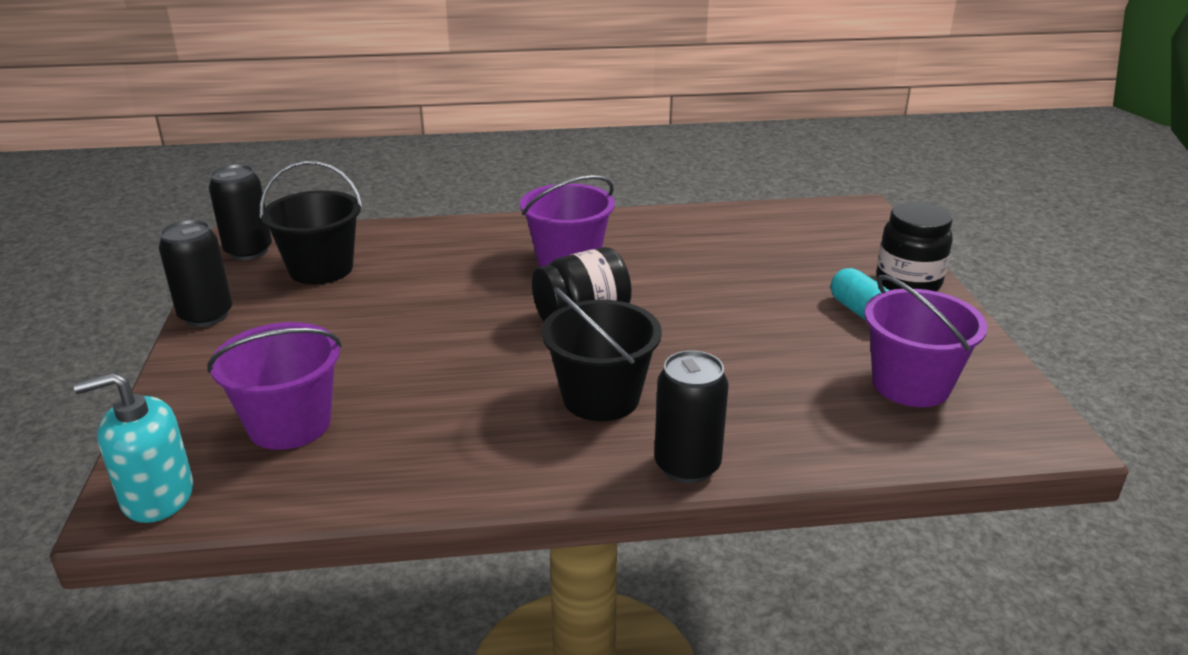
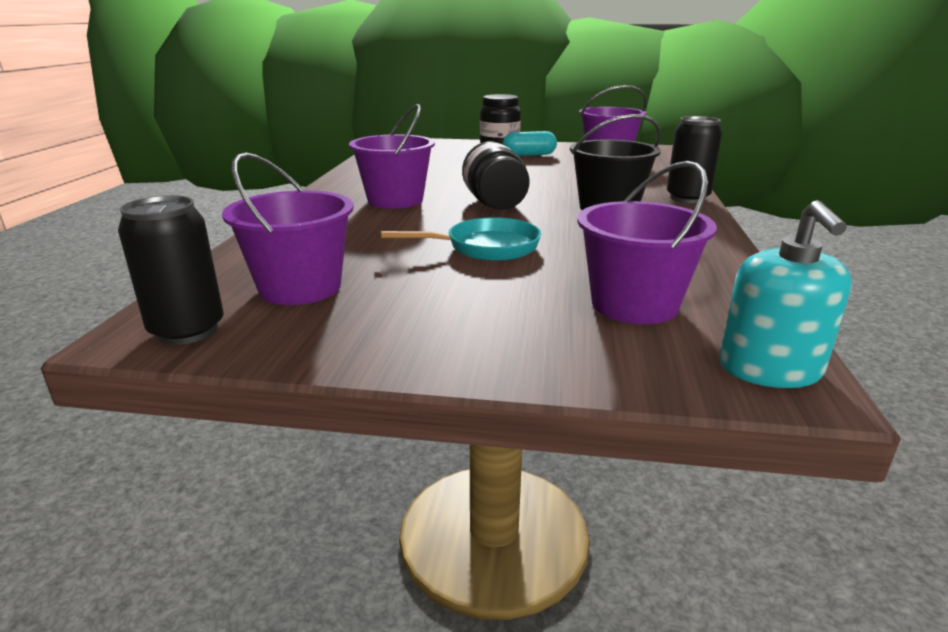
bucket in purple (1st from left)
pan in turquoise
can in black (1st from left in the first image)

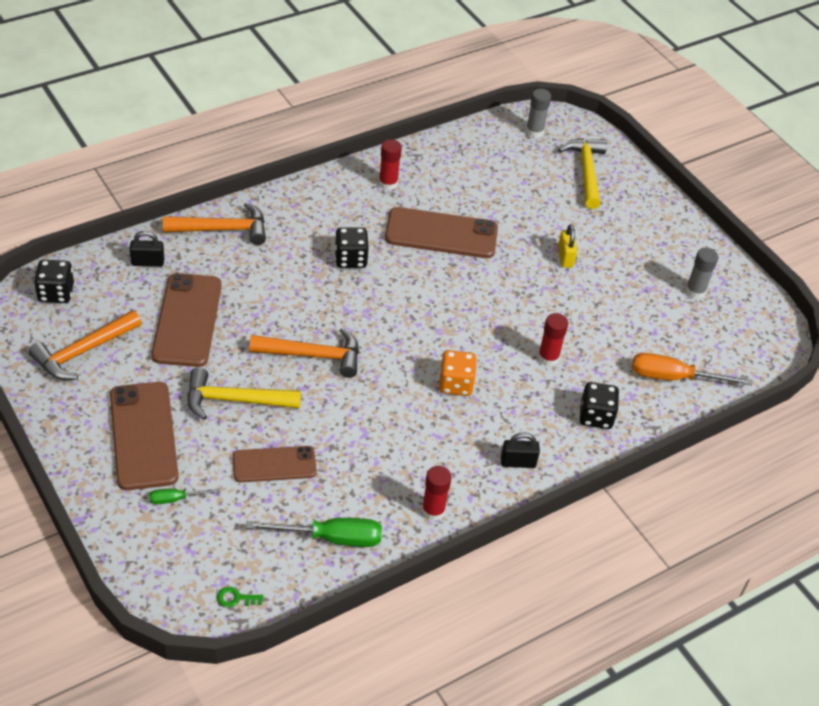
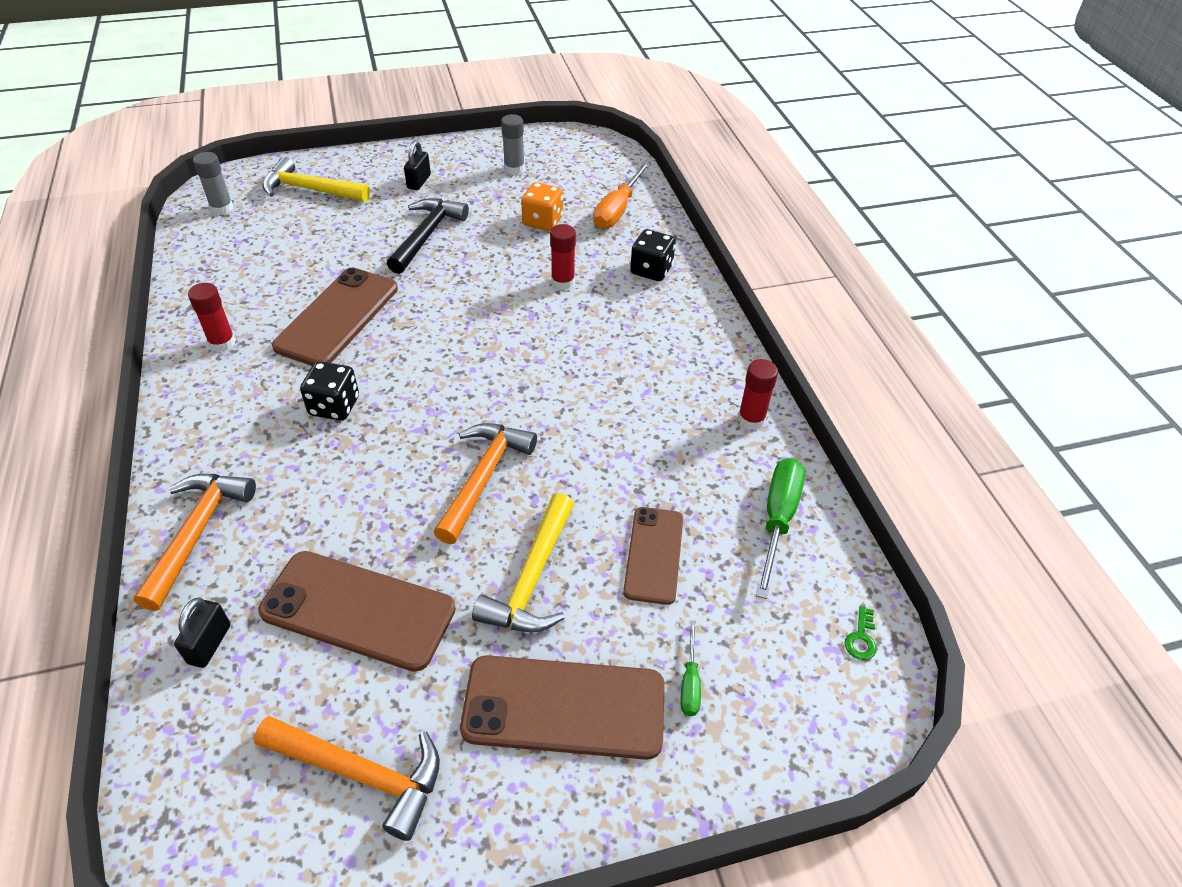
hammer in orange (2nd from left)
hammer in black
padlock in black (2nd from left)
dice in orange
dice in black (1st from left in the first image)

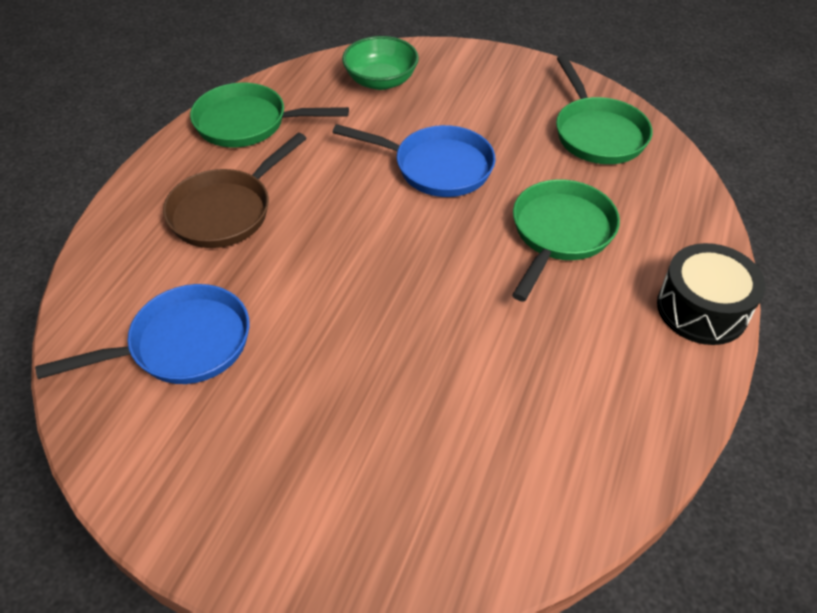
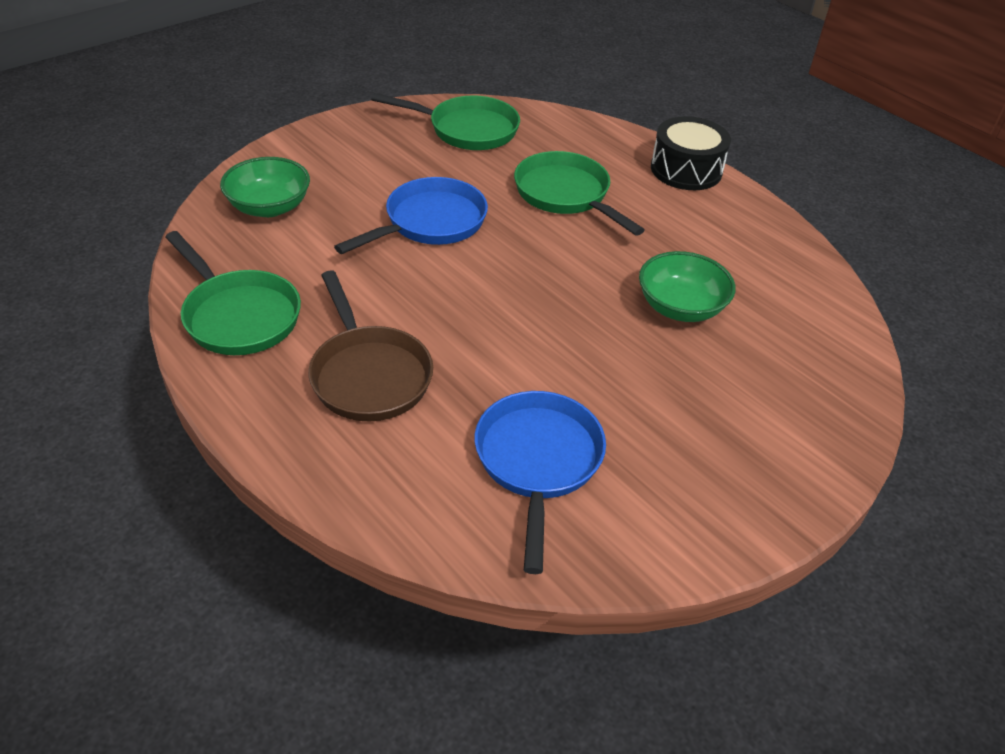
pan in green (1st from left)
bowl in green (2nd from left)

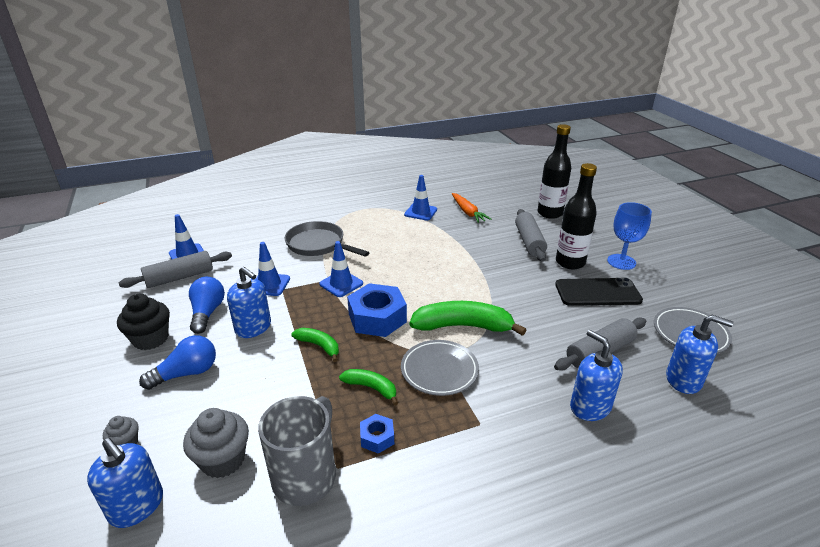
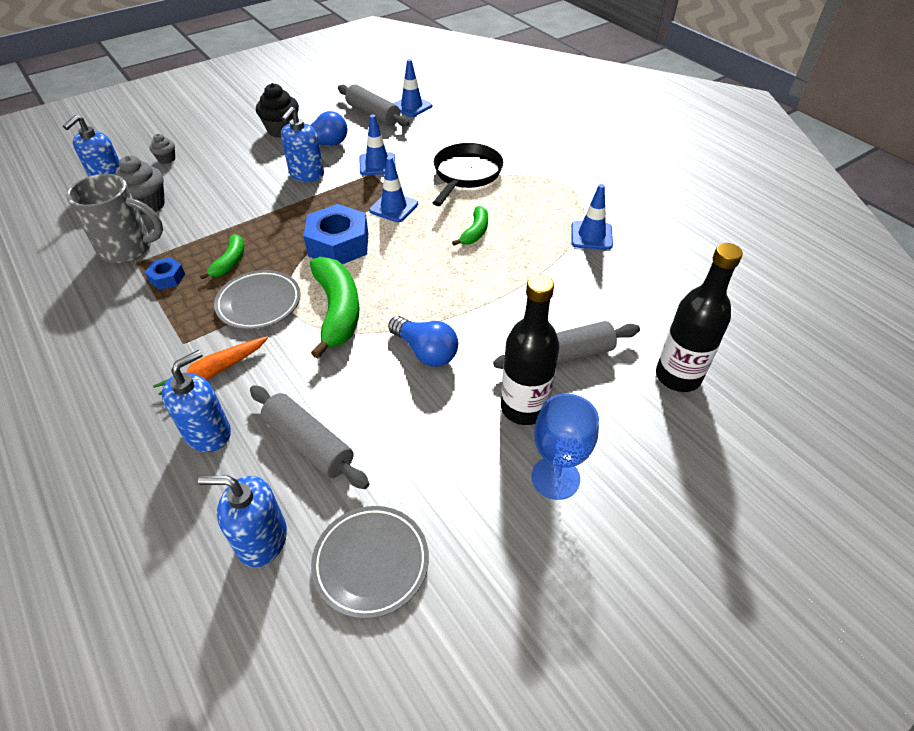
carrot in orange
soap dispenser in blue (3rd from left)
light bulb in blue (2nd from left)
pan in black
banana in green (3rd from left)
phone in black

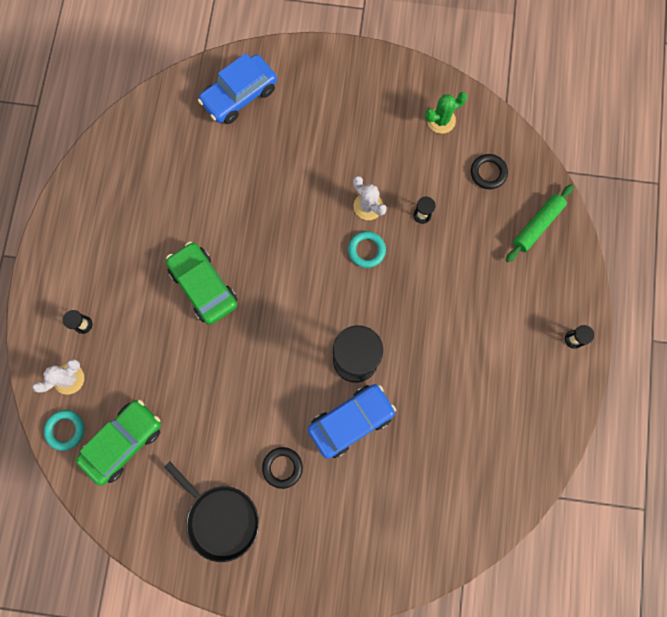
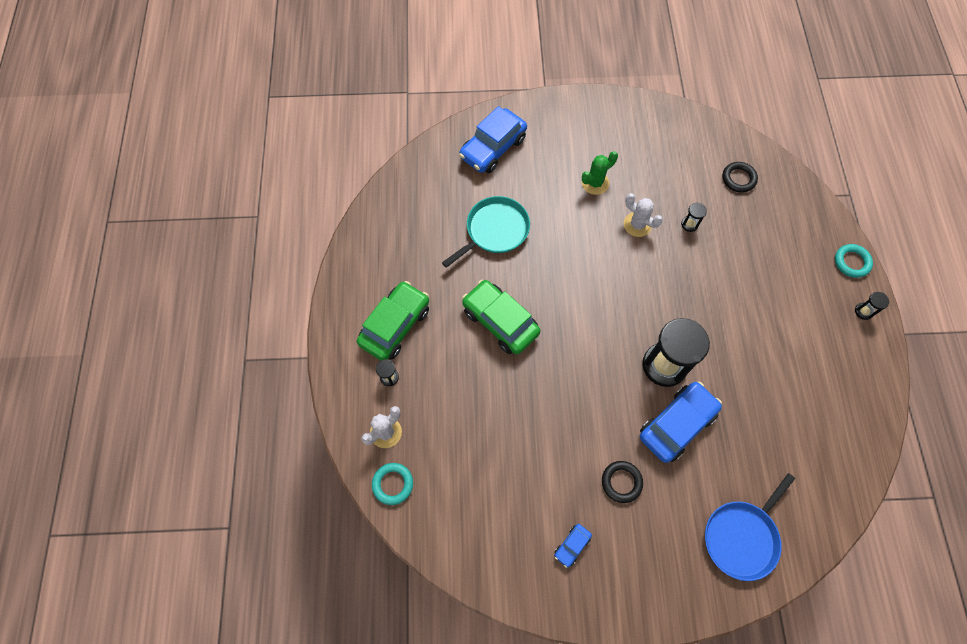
car in green (1st from left)
pan in turquoise
car in blue (2nd from left)
cactus in green
pan in blue
ring in turquoise (2nd from left)
rolling pin in green

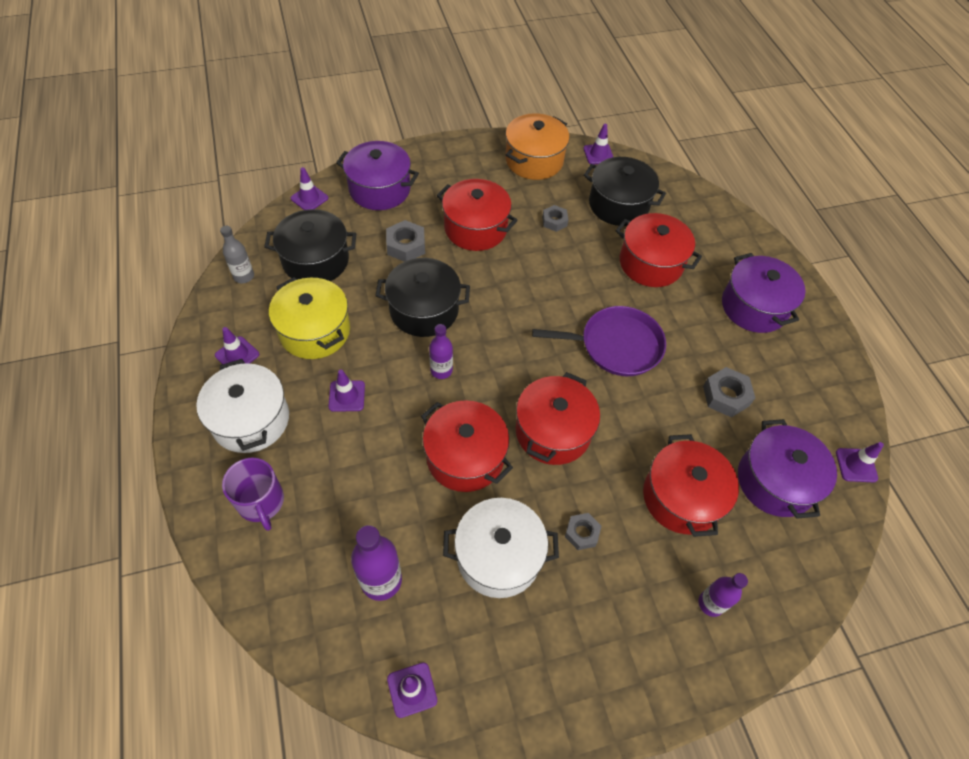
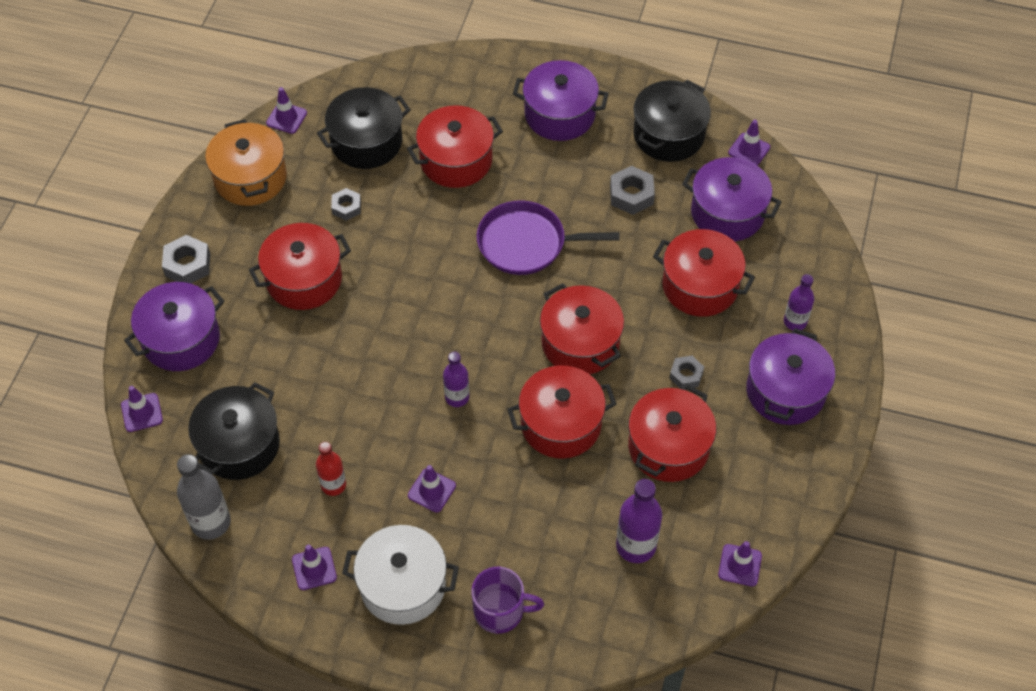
nut in grey (1st from left)
bottle in grey
bottle in red
pan in purple
pot in red (5th from left)
pot in black (3rd from left)
pot in purple (4th from left)

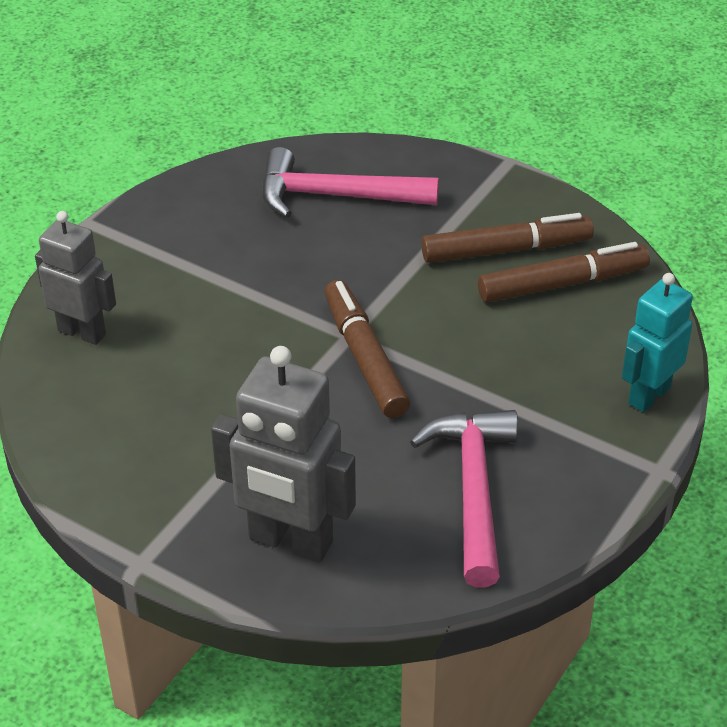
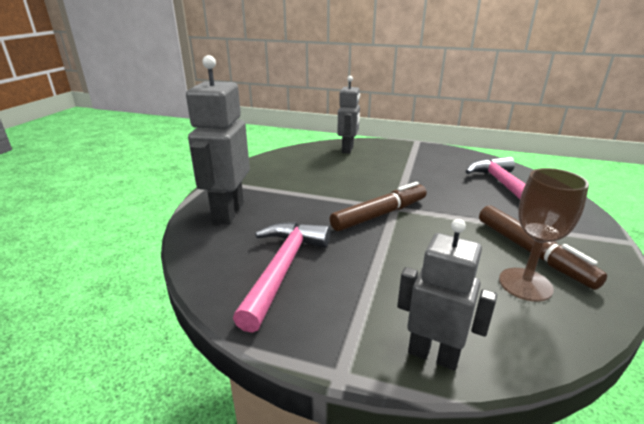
hammer in pink (1st from left)
robot in grey (3rd from left)
goblet in brown

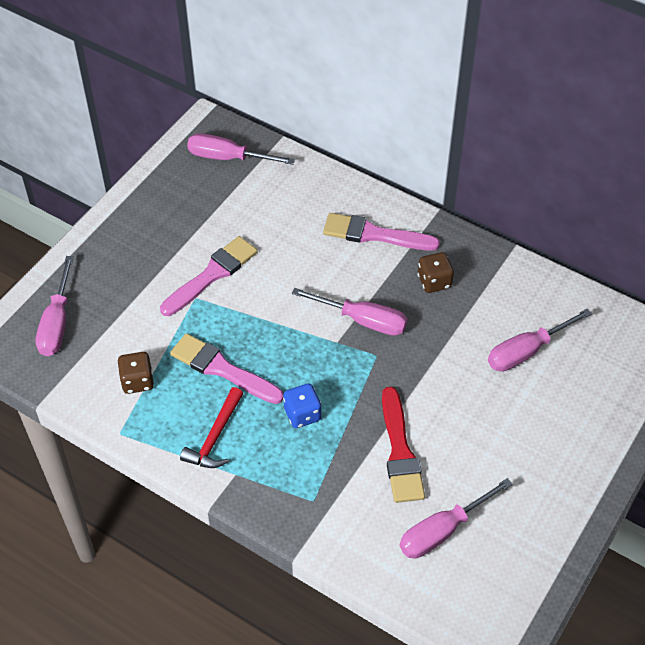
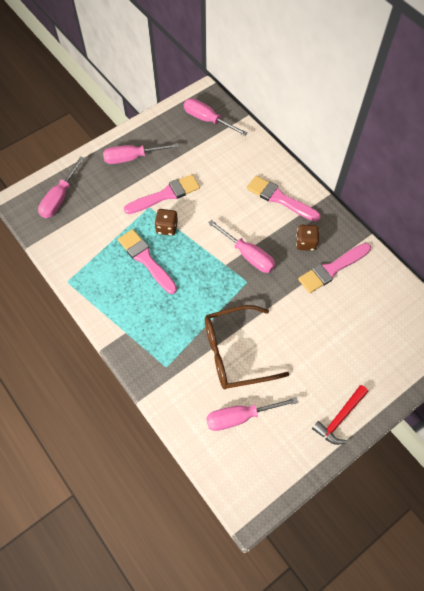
screwdriver in pink (2nd from left)
dice in brown (1st from left)
glasses in brown
brush in pink (4th from left)
hammer in red
dice in blue

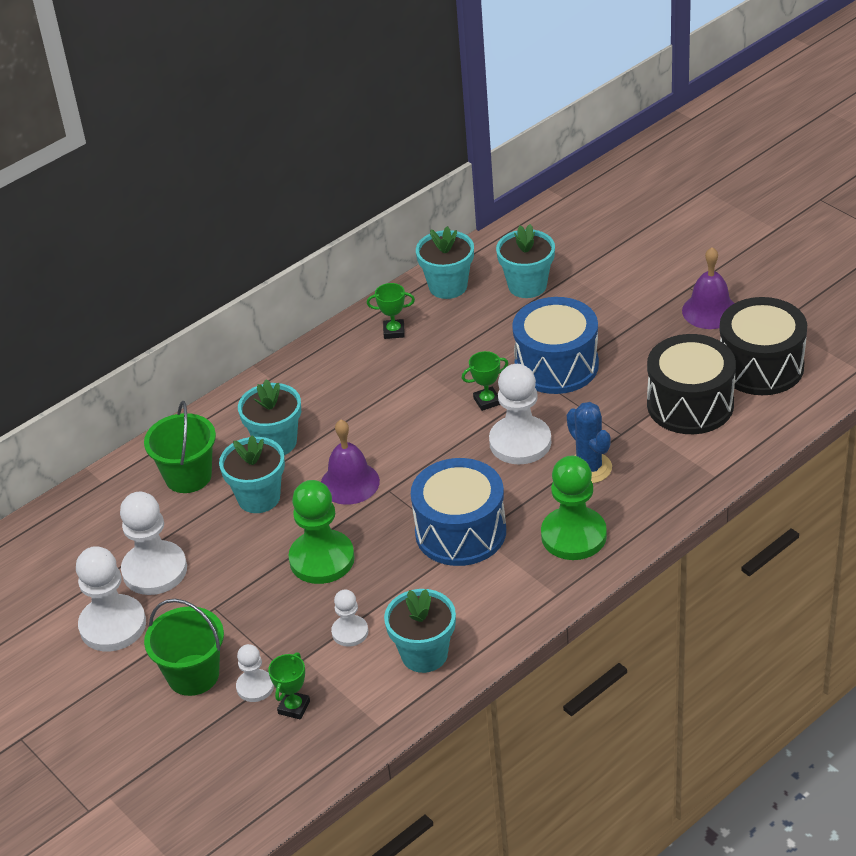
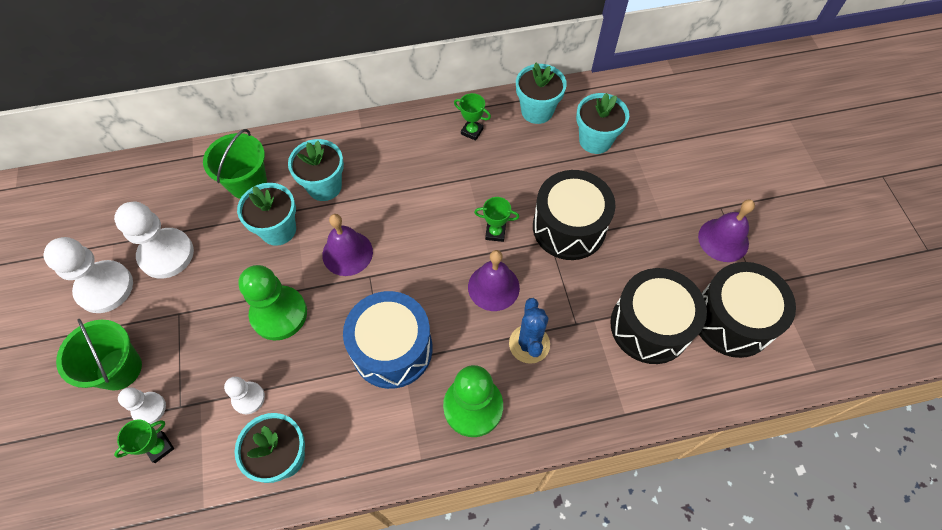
bell in purple (2nd from left)
drum in black (1st from left)

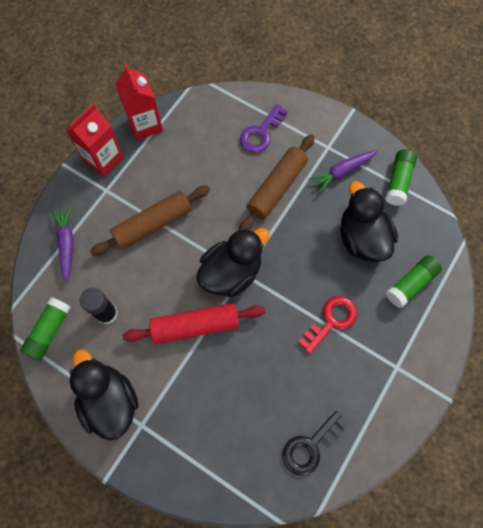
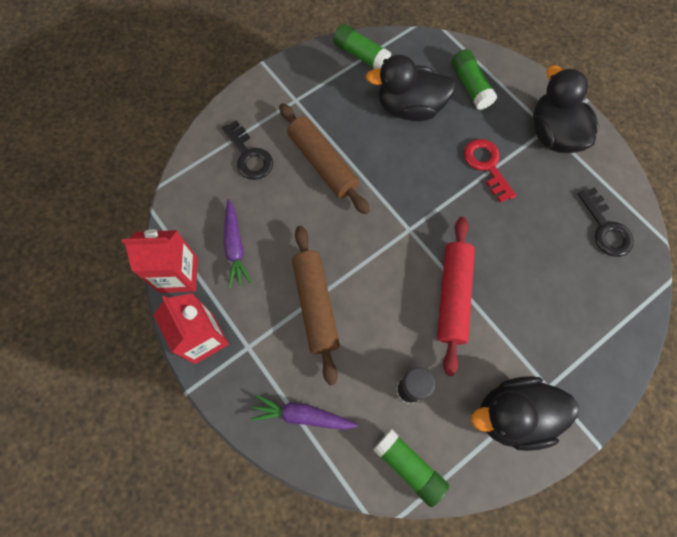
key in black (1st from left)
carrot in purple (1st from left)
duck in black (3rd from left)

